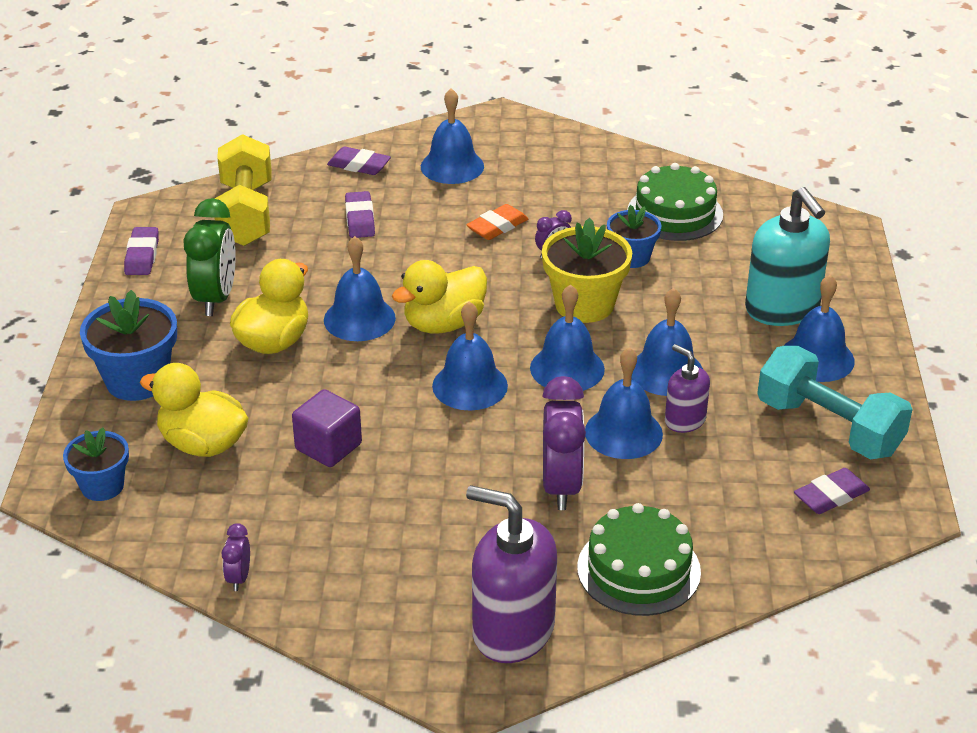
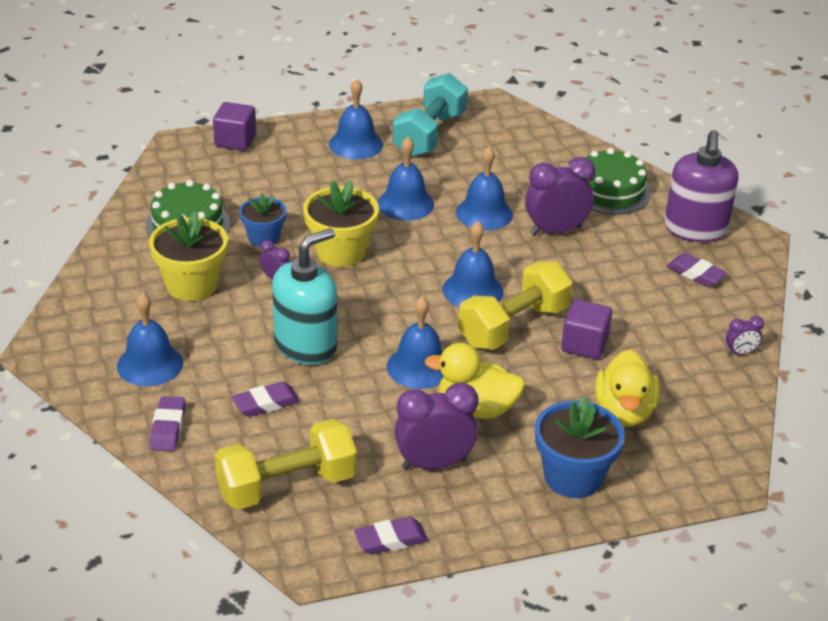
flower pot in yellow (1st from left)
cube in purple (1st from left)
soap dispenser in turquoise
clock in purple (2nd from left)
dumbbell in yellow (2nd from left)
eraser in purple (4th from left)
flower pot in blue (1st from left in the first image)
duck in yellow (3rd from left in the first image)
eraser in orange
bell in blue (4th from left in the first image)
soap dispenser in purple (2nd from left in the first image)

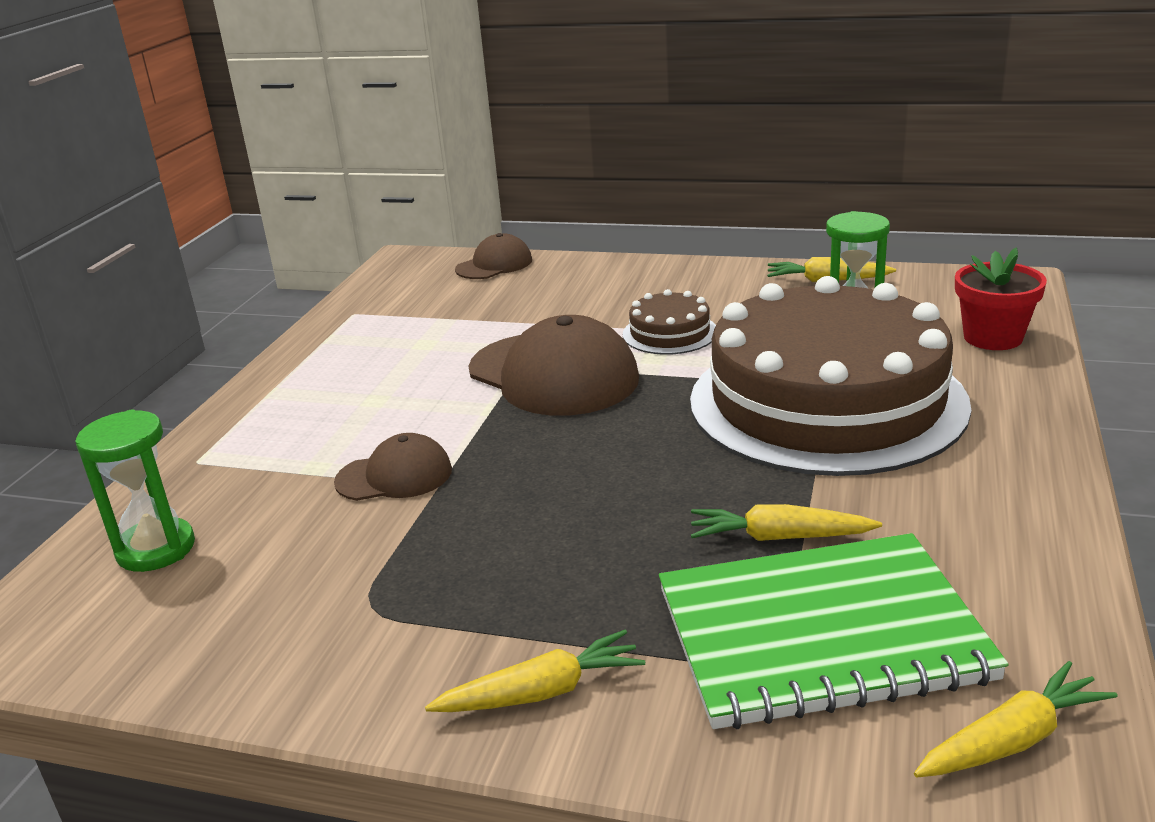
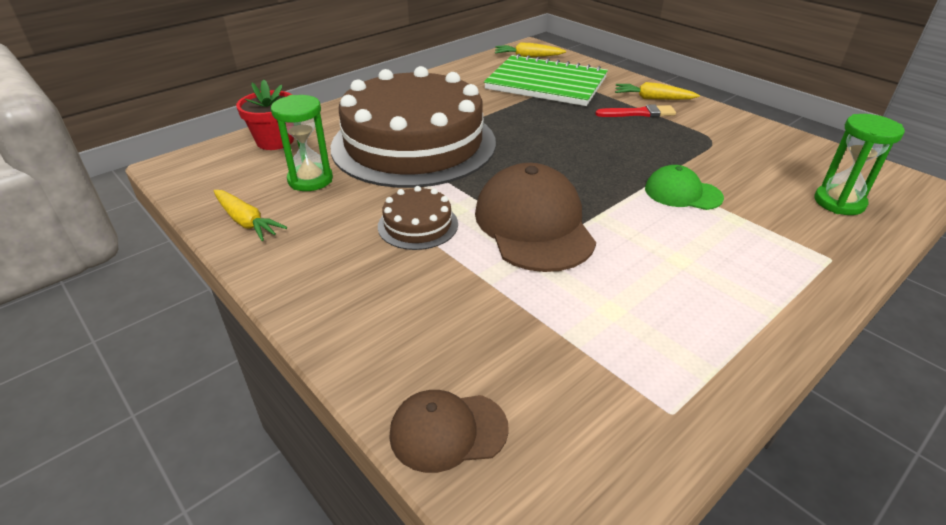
brush in red
cap in green
carrot in yellow (2nd from left in the first image)

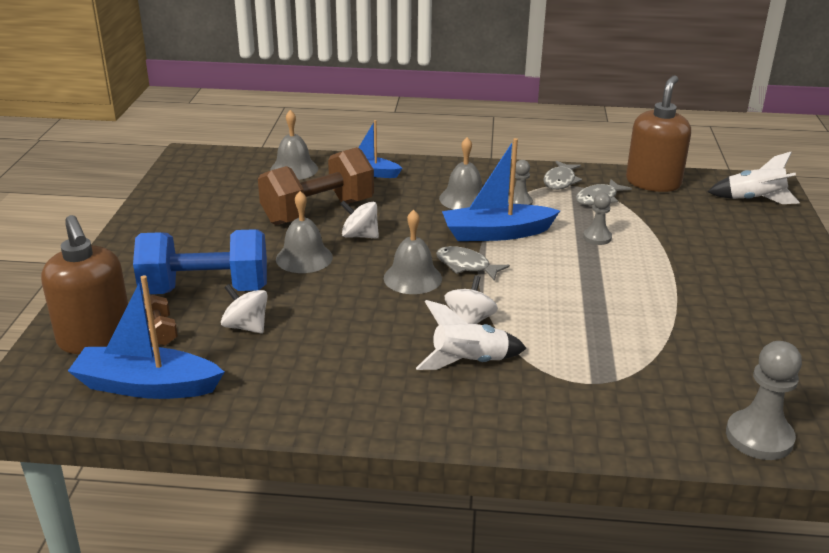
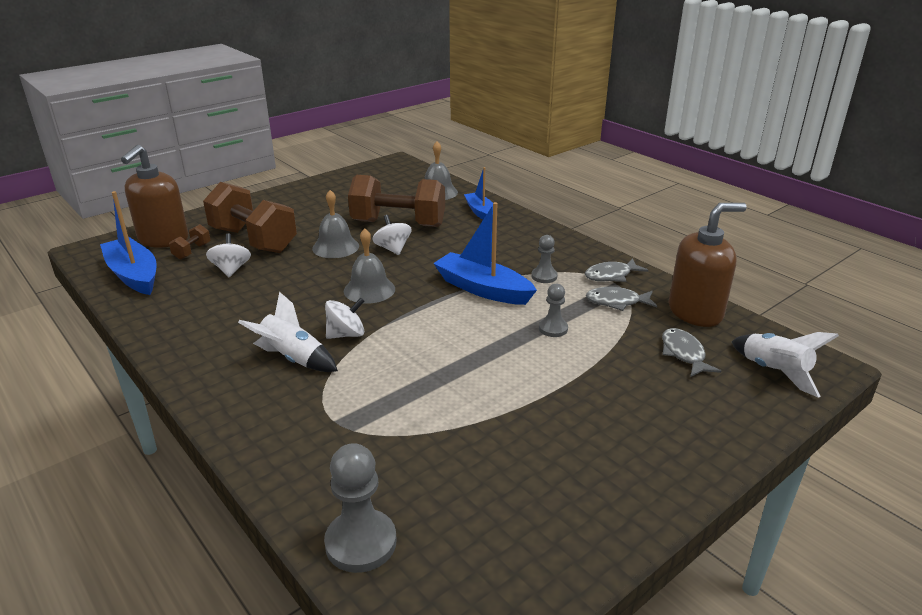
dumbbell in brown (2nd from left)
fish in grey (3rd from left)
bell in grey (4th from left in the first image)

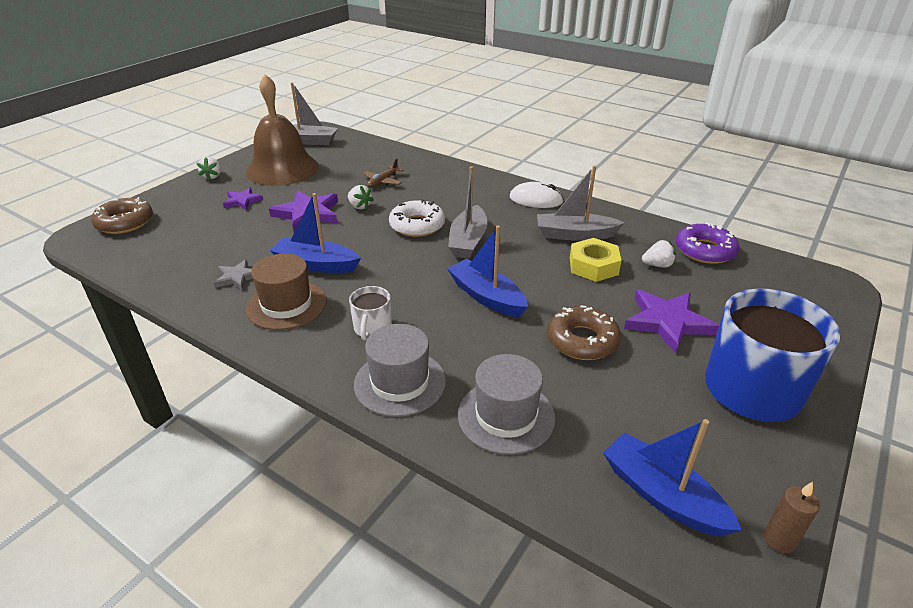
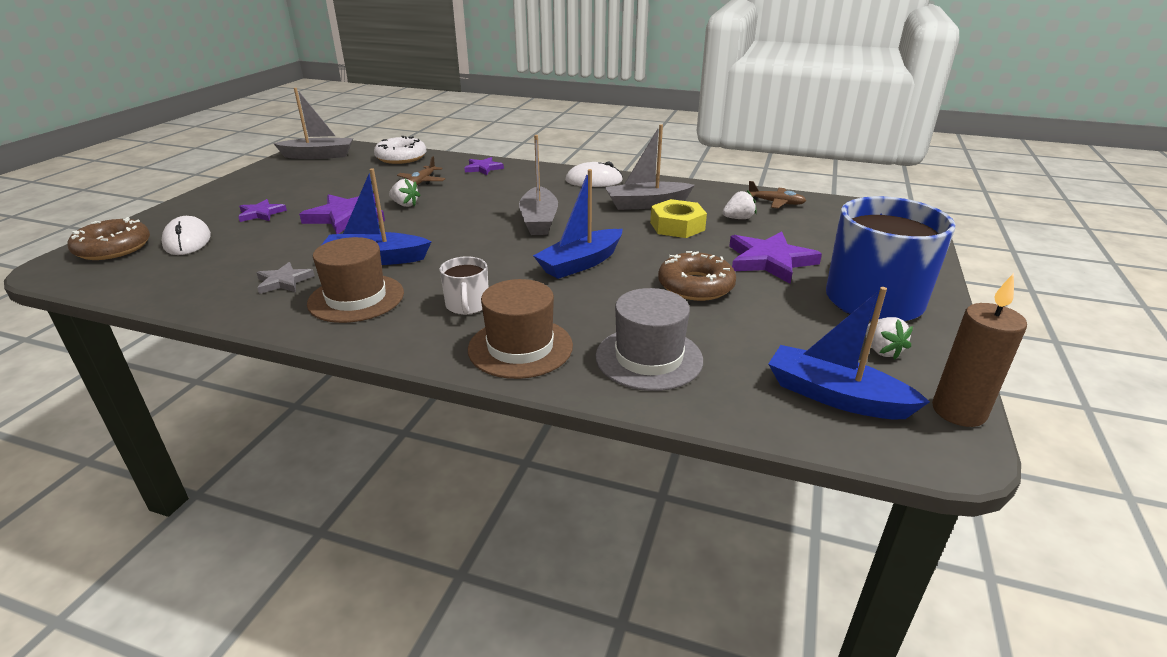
mouse in white (1st from left)
donut in white
star in purple (3rd from left)
hat in brown (2nd from left)
boat in blue (2nd from left)
plane in brown (2nd from left)
strawberry in white (3rd from left)
candle in brown
bell in brown

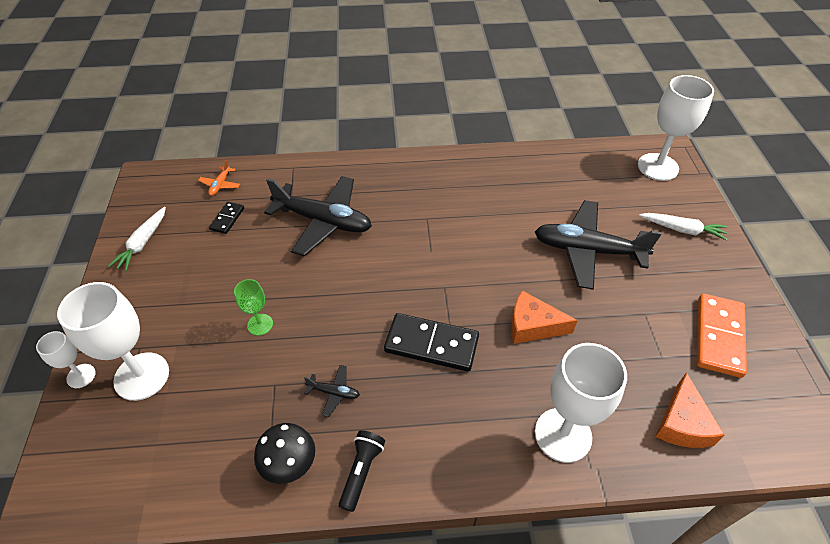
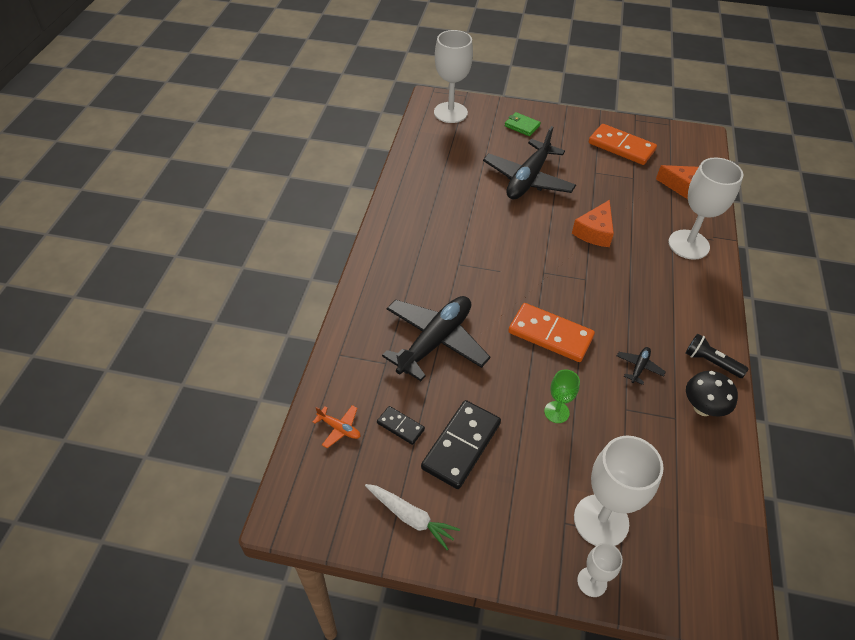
domino in black (2nd from left)
wallet in green
domino in orange (1st from left)

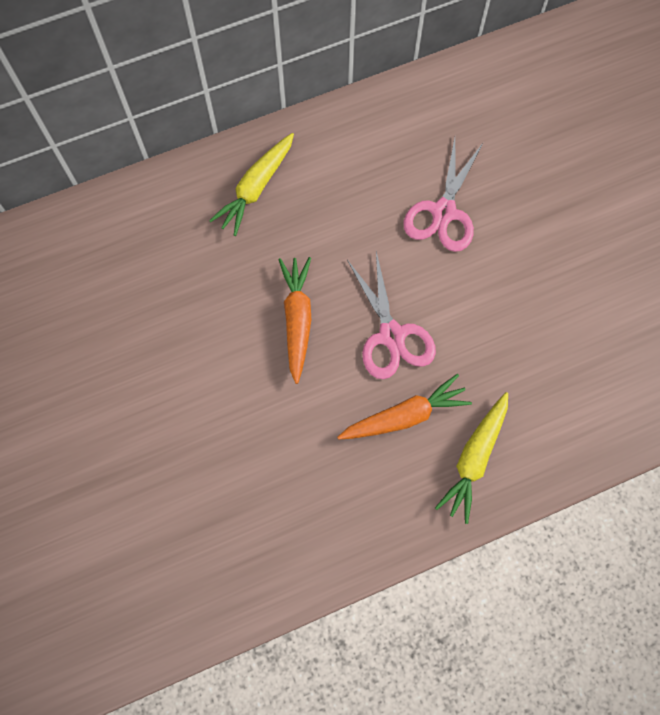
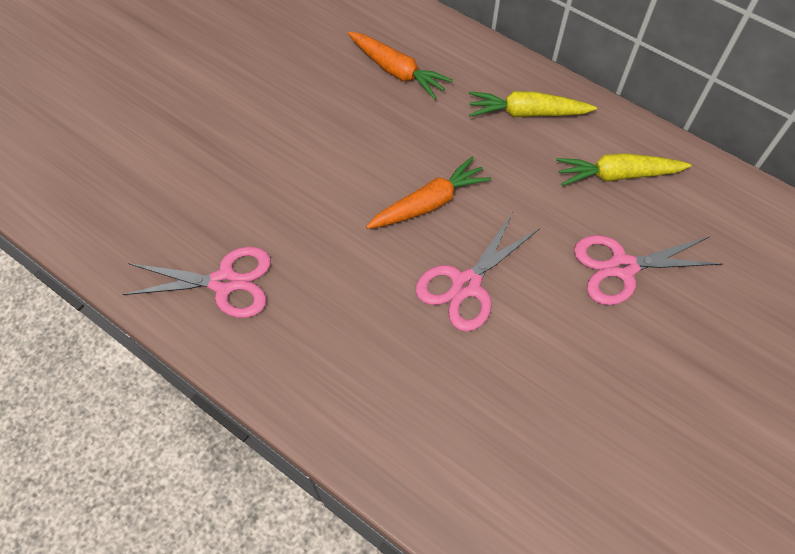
scissors in pink (1st from left)
carrot in orange (1st from left)
carrot in yellow (2nd from left)

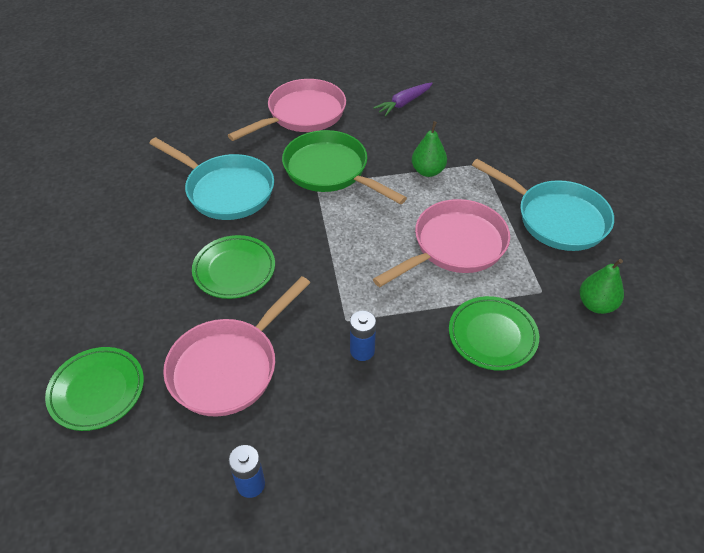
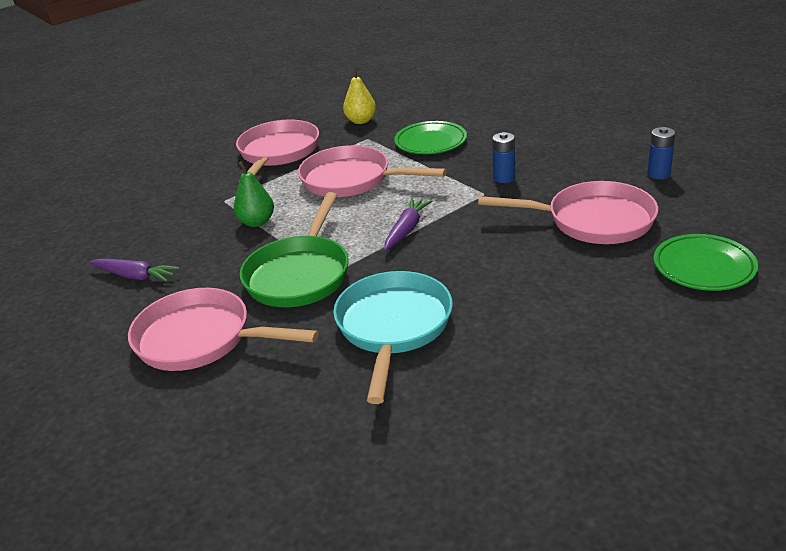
pan in pink (2nd from left)
pear in yellow
carrot in purple (2nd from left)
plate in green (2nd from left in the first image)

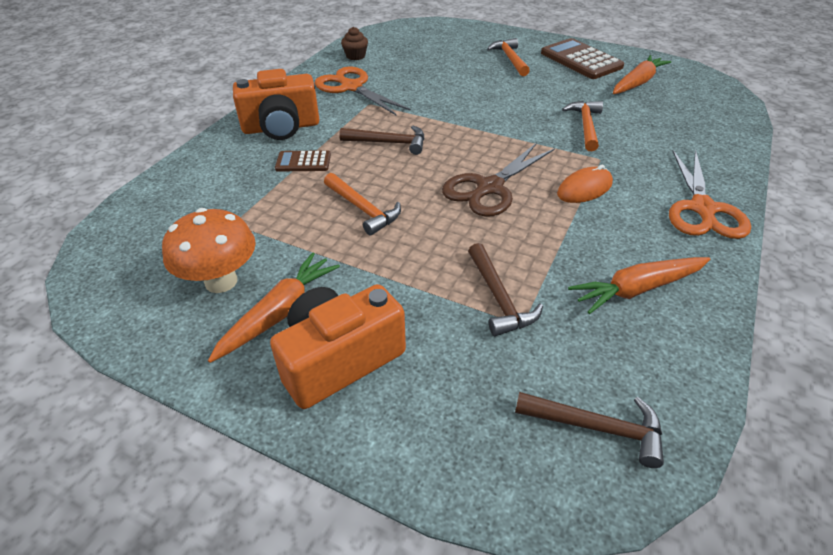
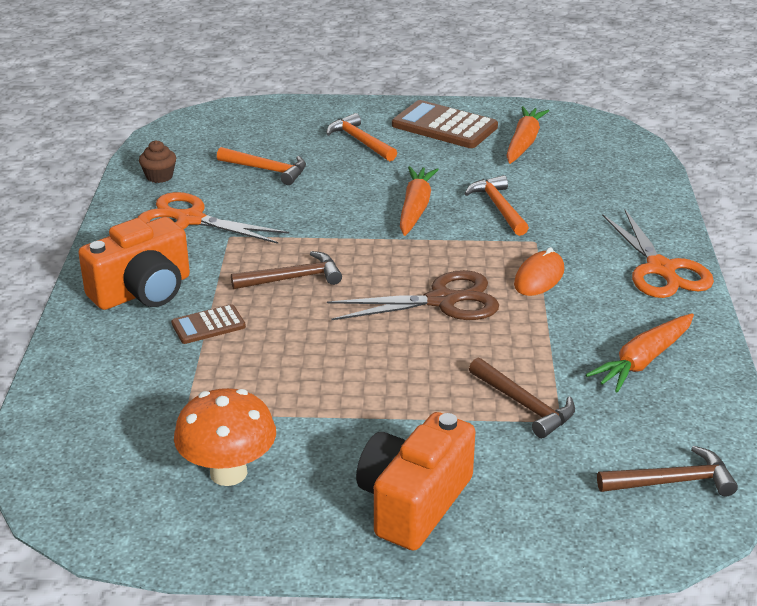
hammer in orange (1st from left)
scissors in brown
carrot in orange (1st from left)

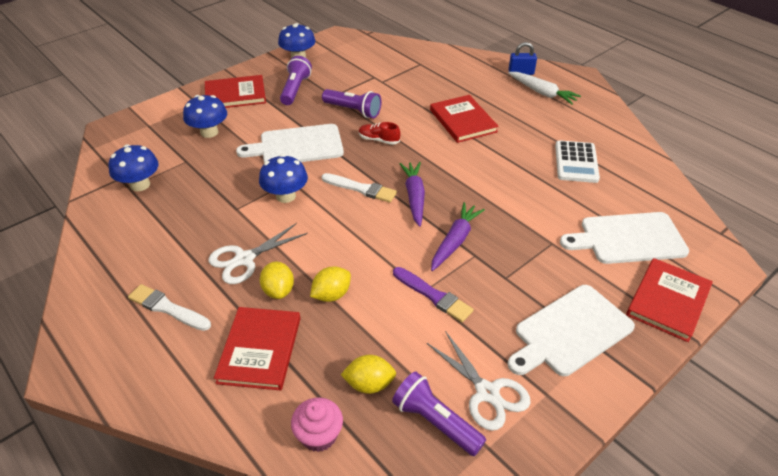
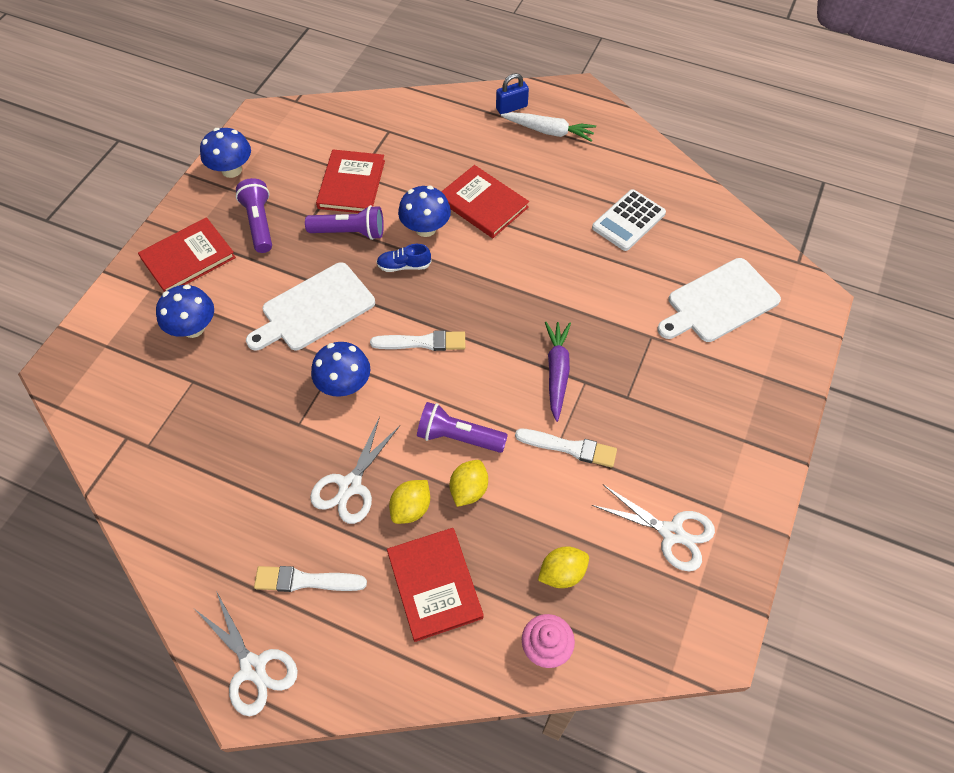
scissors in white (1st from left)
book in red (2nd from left)
shoe in blue
lemon in yellow (1st from left)
mushroom in blue (4th from left)
flashlight in purple (3rd from left)
brush in white (3rd from left)
calculator in white
carrot in purple (1st from left in the first image)
cutting board in white (2nd from left in the first image)

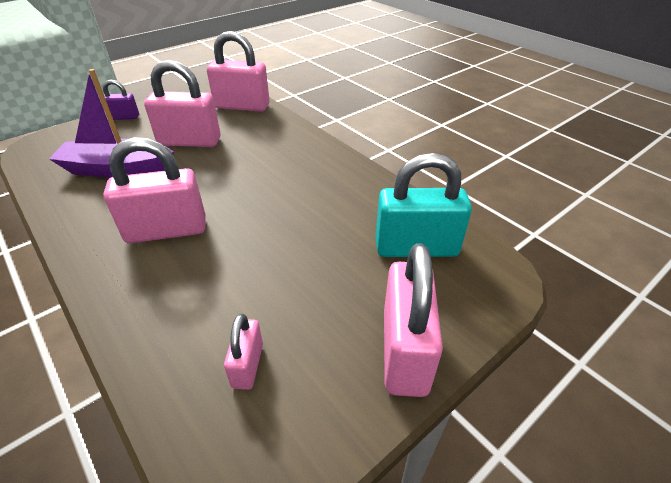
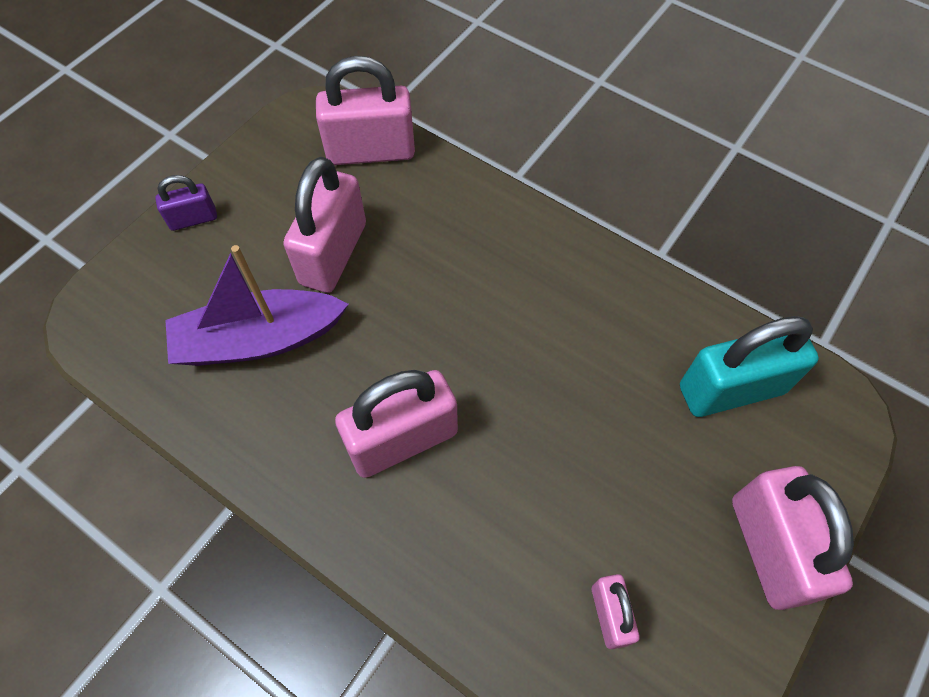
padlock in pink (1st from left)

